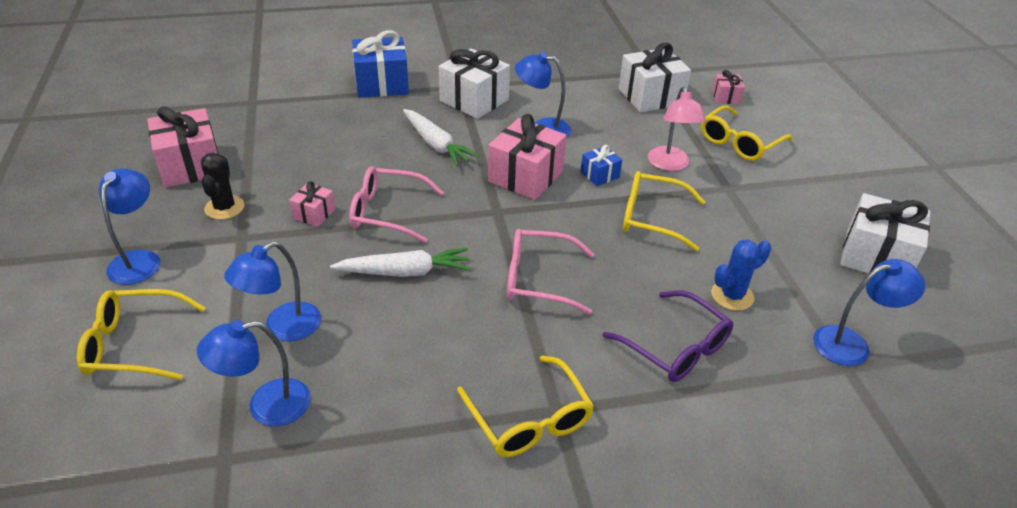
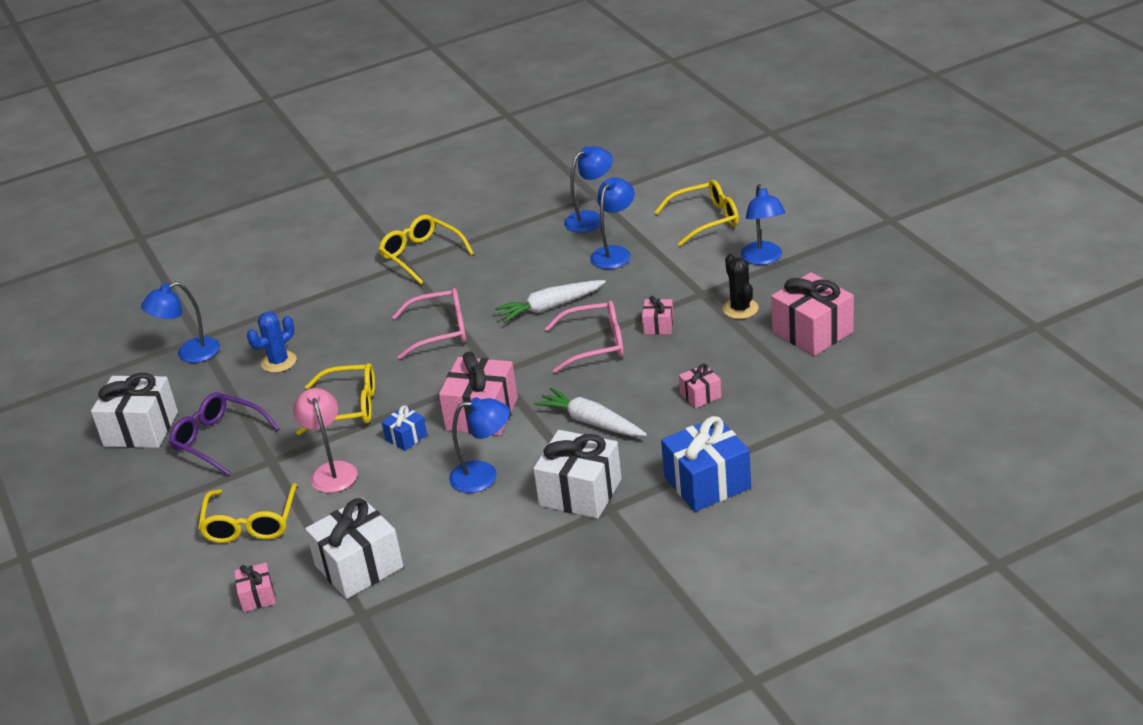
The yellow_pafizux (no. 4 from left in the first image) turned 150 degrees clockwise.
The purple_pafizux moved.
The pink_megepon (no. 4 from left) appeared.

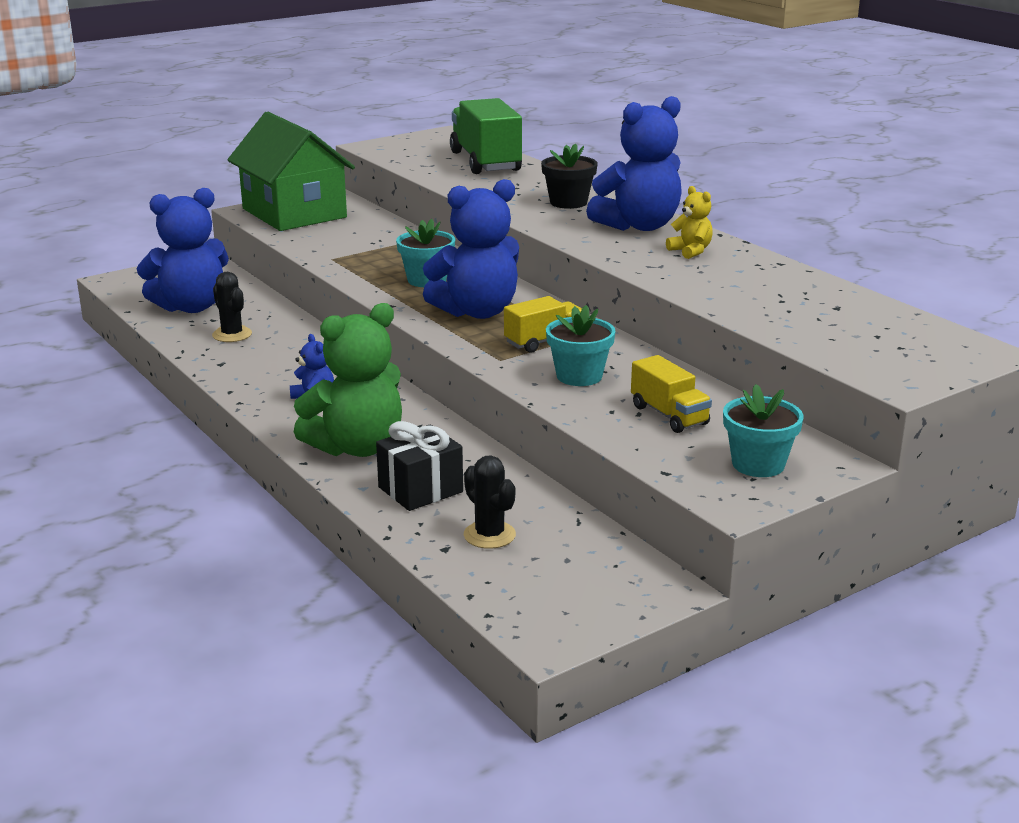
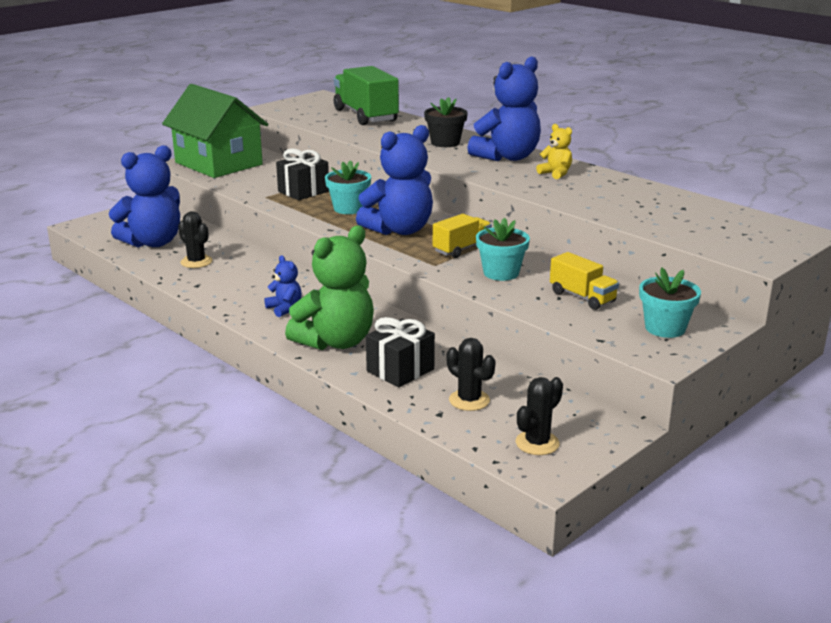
The black_megepon (no. 1 from left) appeared.
The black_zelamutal (no. 3 from left) appeared.

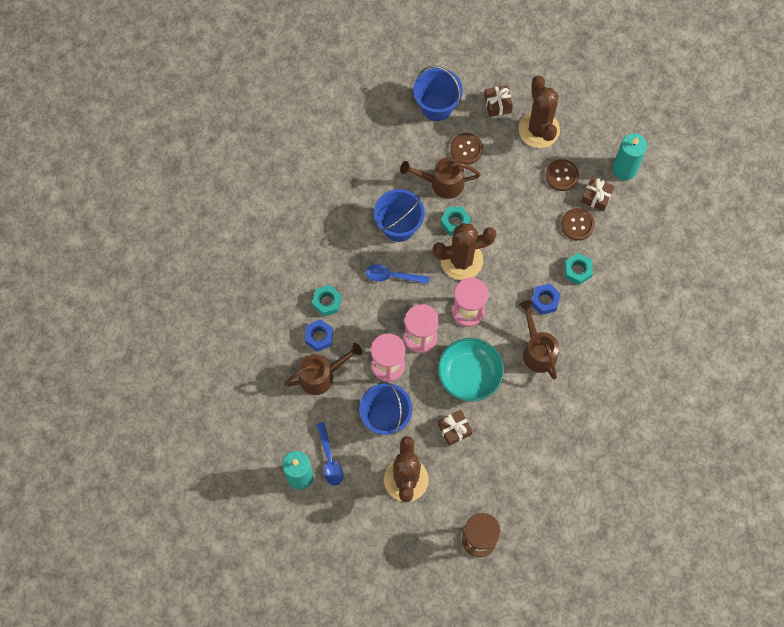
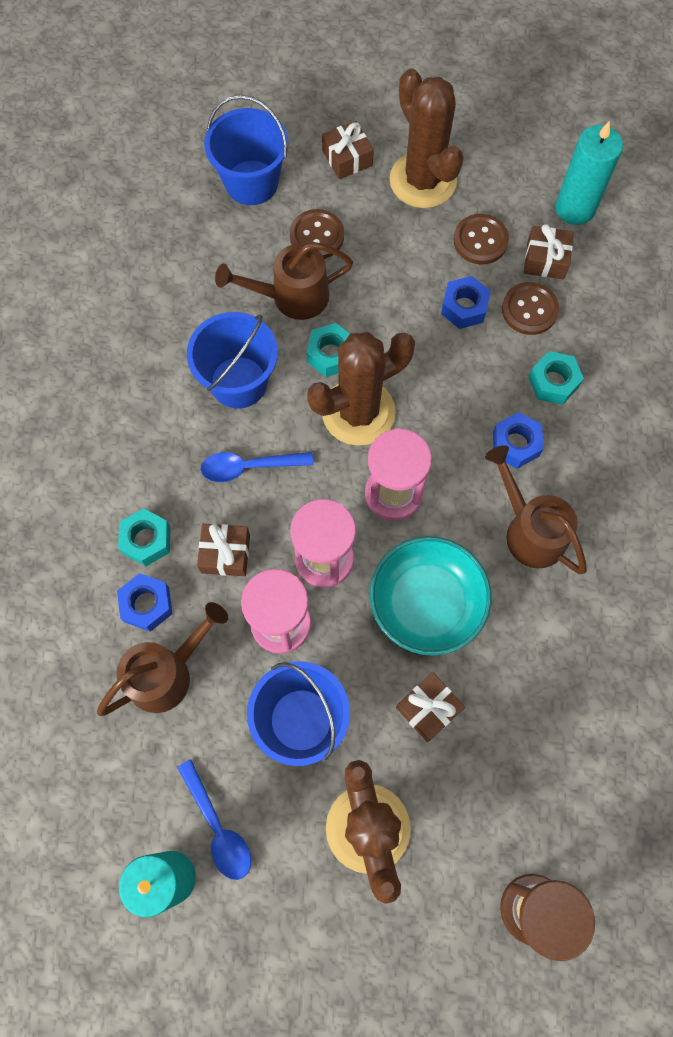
The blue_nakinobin (no. 2 from left) appeared.
The brown_megepon (no. 1 from left) appeared.

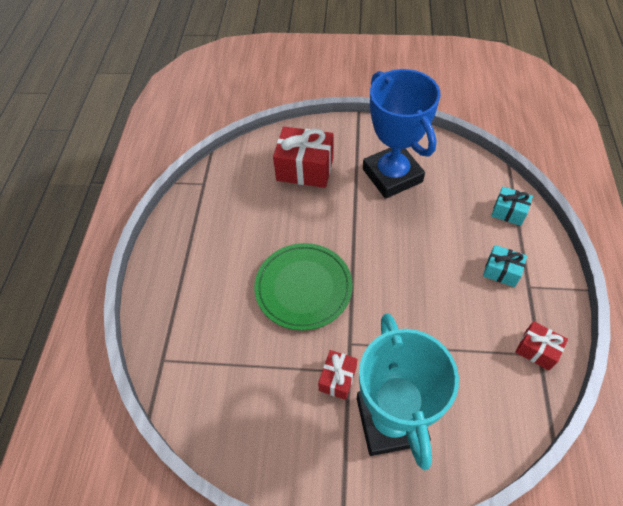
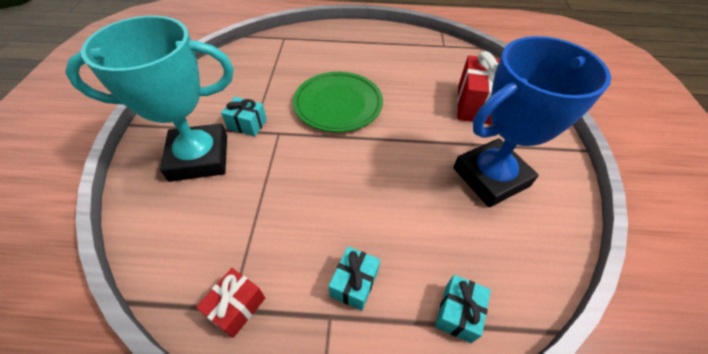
The red_megepon (no. 2 from left) became the turquoise_megepon (no. 1 from left).

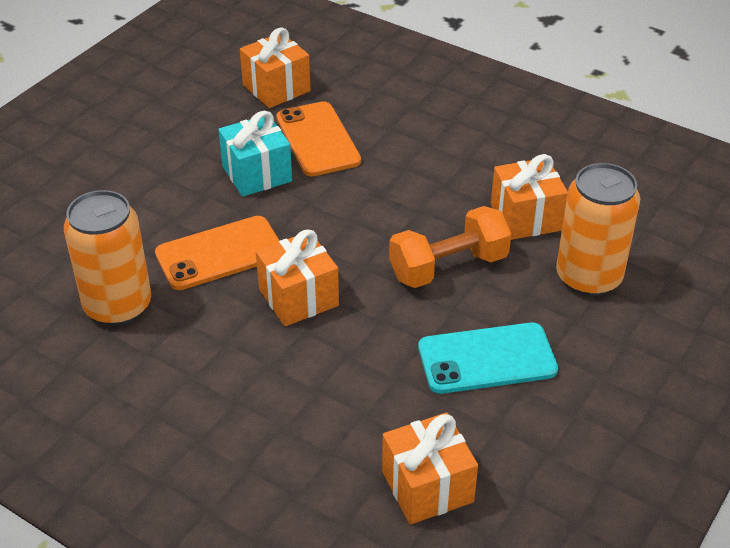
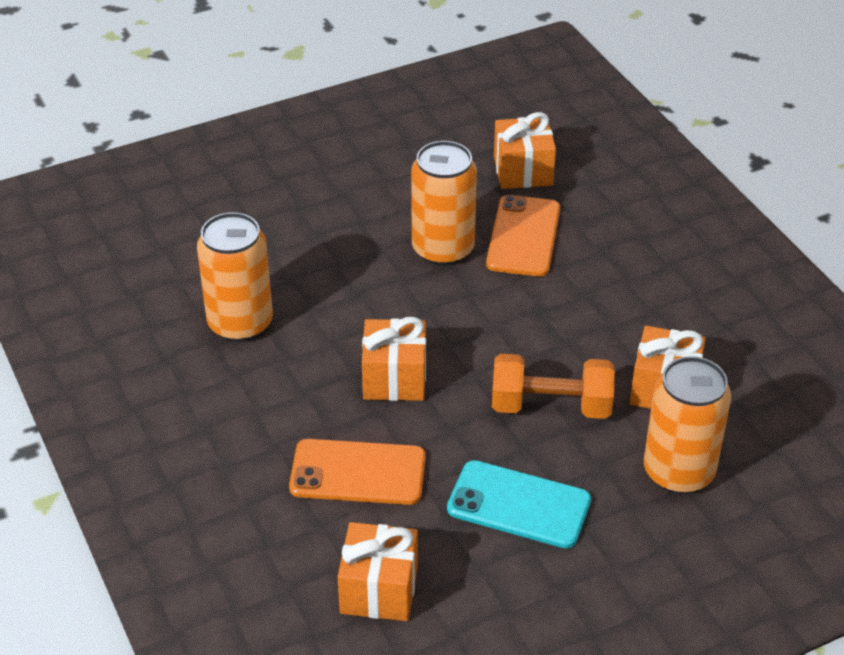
The turquoise_megepon was replaced by the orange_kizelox (no. 2 from left).
The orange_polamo (no. 1 from left) moved.

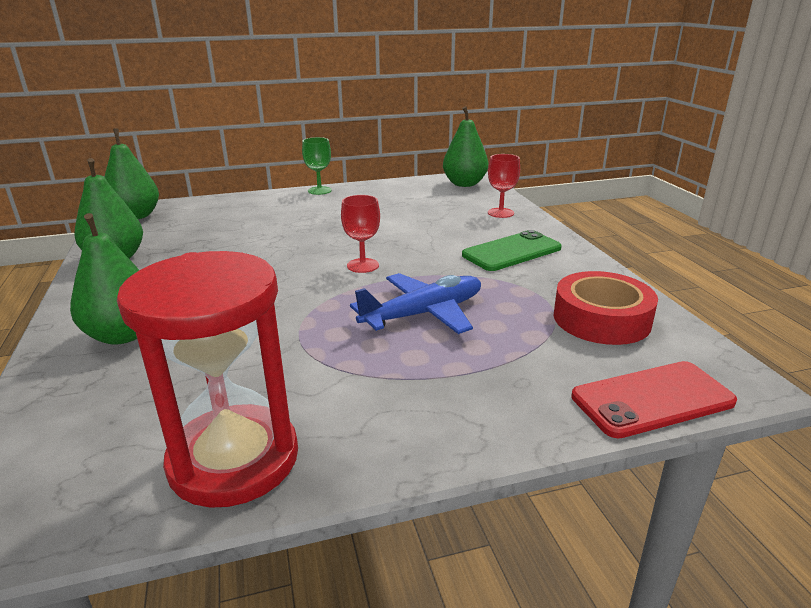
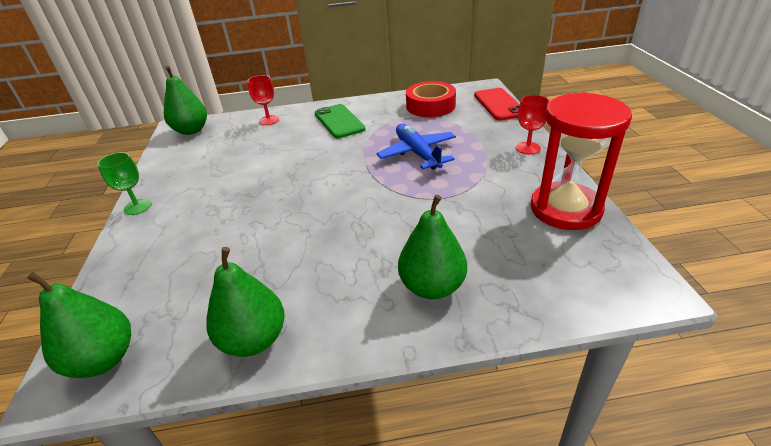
The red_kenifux (no. 1 from left in the first image) moved.

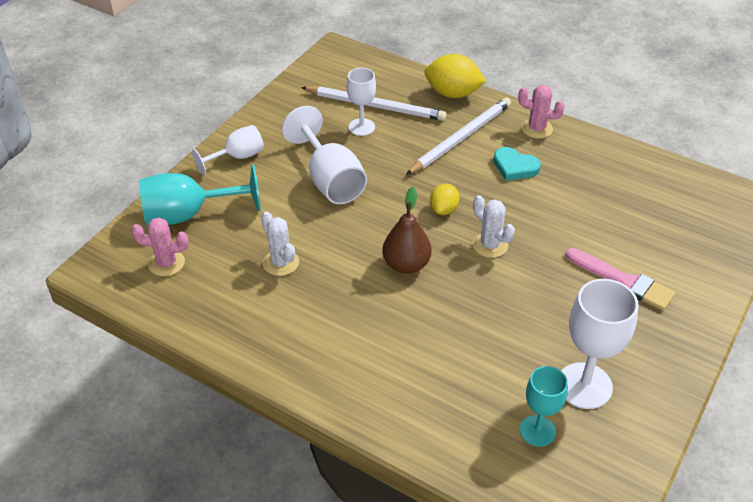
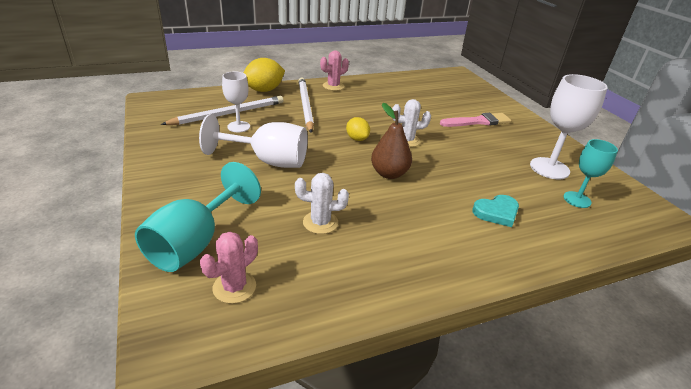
The white_kenifux (no. 1 from left) disappeared.
The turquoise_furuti moved.

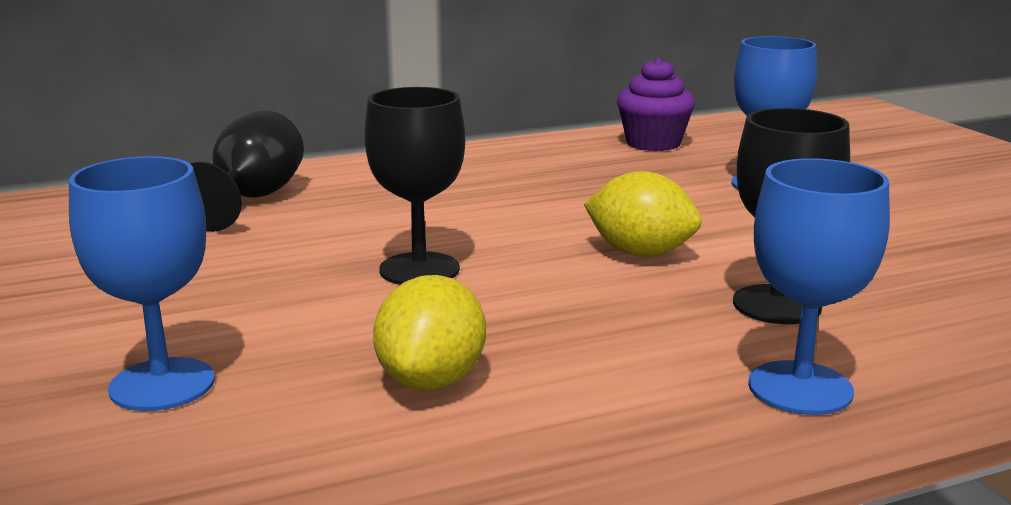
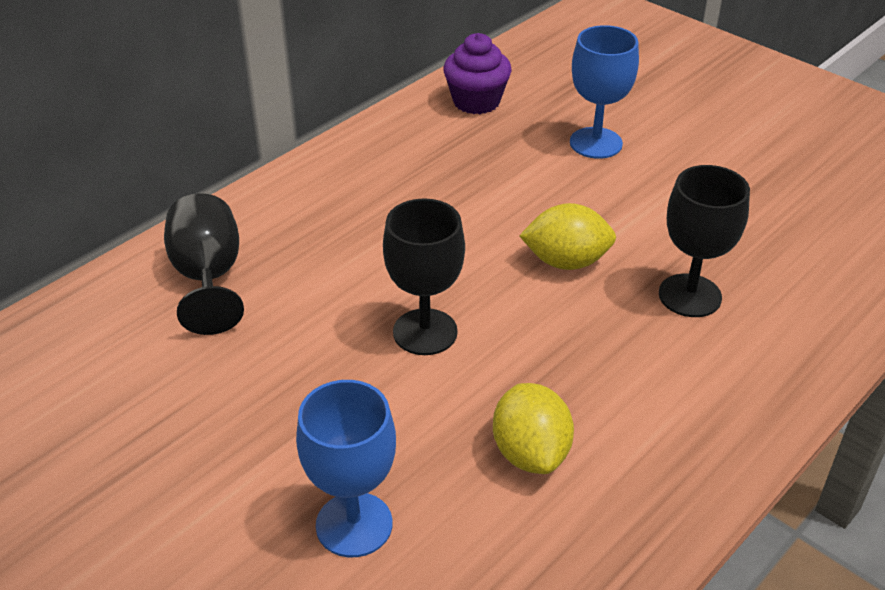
The blue_kenifux (no. 3 from left) disappeared.

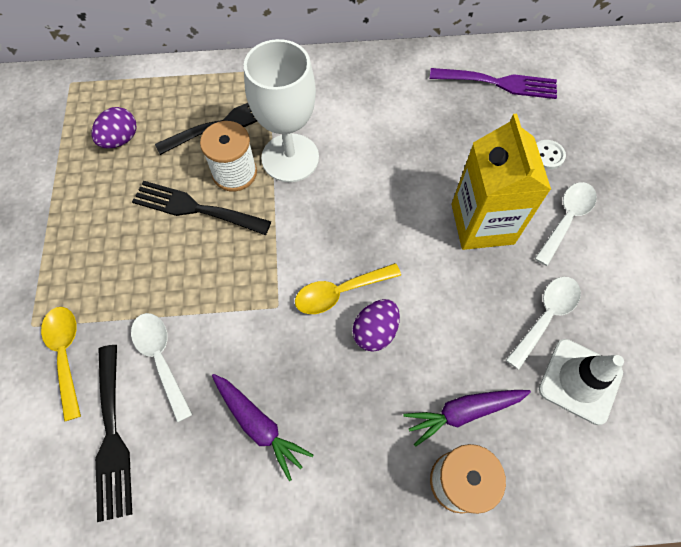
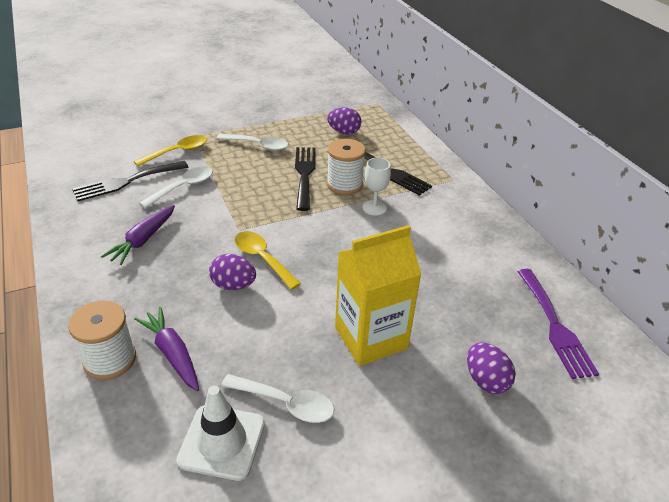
The white_kenifux changed to 0.49 times the size.
The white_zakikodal was replaced by the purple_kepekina (no. 3 from left).
The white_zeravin (no. 3 from left in the first image) moved.

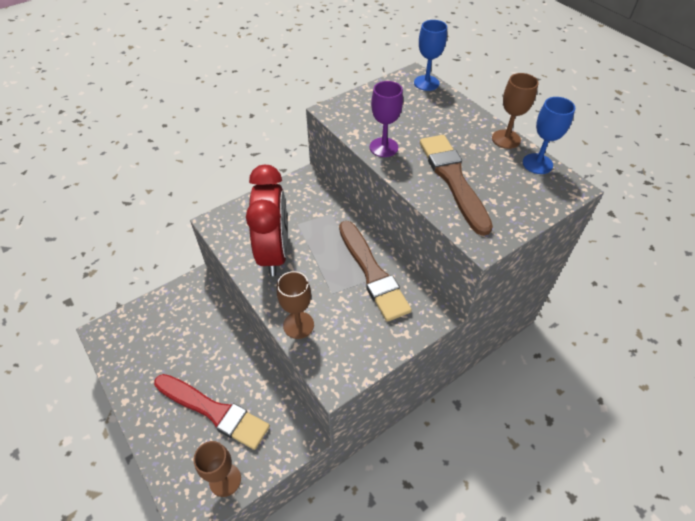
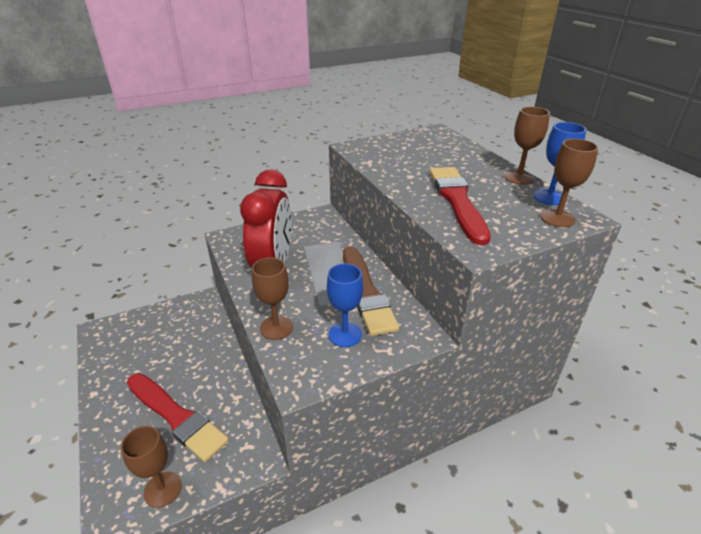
The blue_kenifux (no. 1 from left) moved.
The purple_kenifux disappeared.
The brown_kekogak (no. 2 from left) became the red_kekogak (no. 2 from left).
The brown_kenifux (no. 4 from left) appeared.

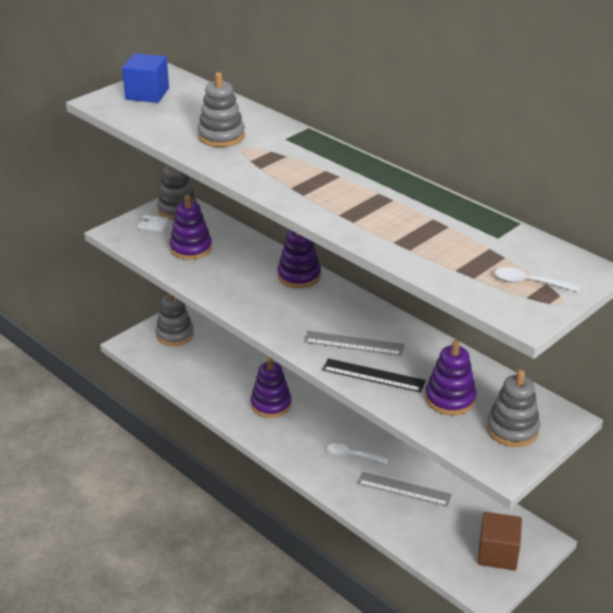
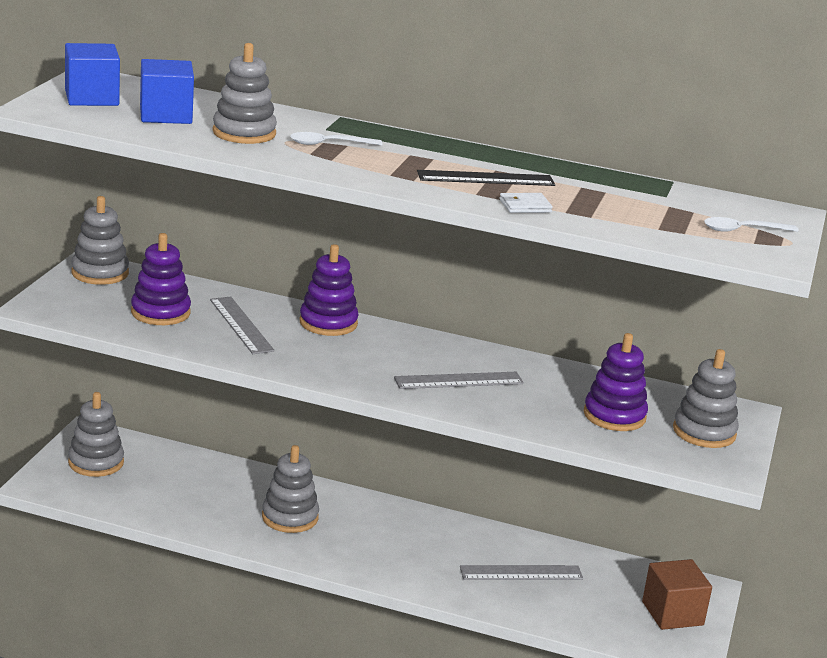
The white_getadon moved.
The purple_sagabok (no. 2 from left) became the grey_sagabok (no. 4 from left).
The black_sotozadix moved.
The white_zeravin (no. 1 from left) moved.
The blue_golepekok (no. 2 from left) appeared.
The grey_sotozadix (no. 1 from left) appeared.

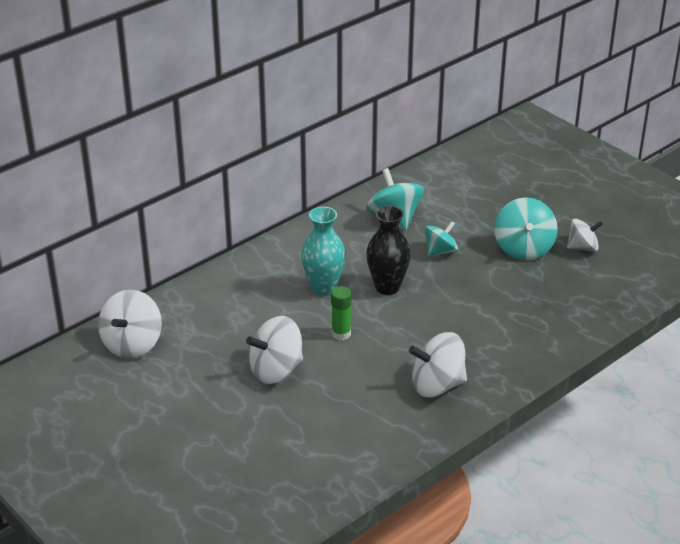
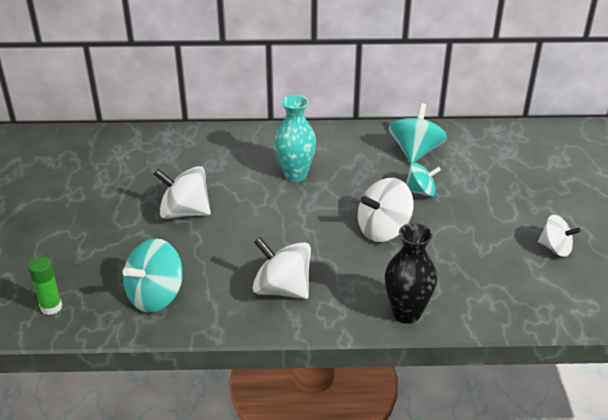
The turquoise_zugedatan (no. 3 from left in the first image) moved.
The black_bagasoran moved.
The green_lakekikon moved.
The white_zugedatan (no. 1 from left in the first image) moved.

